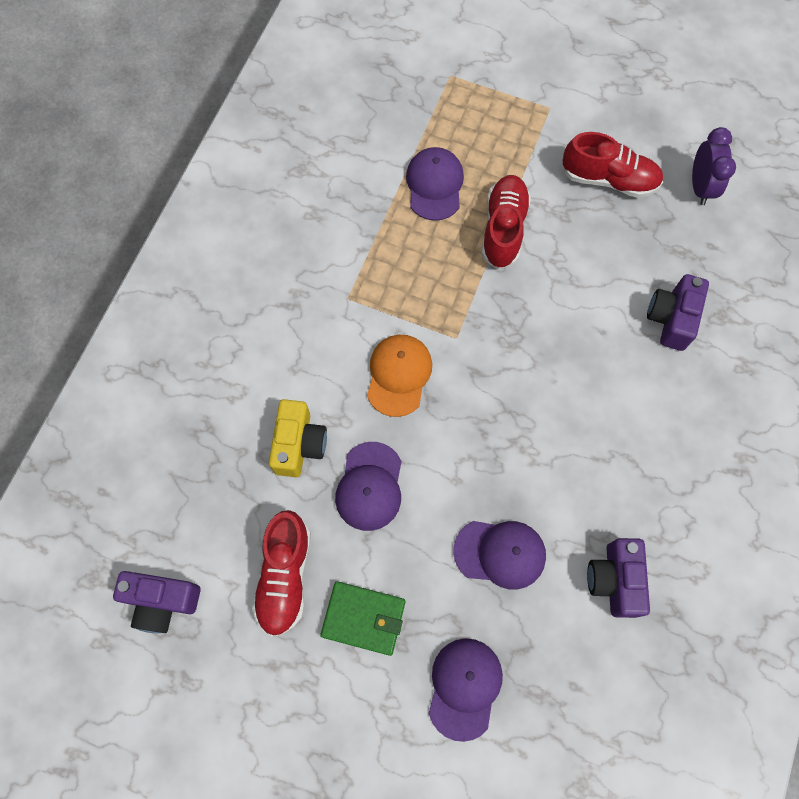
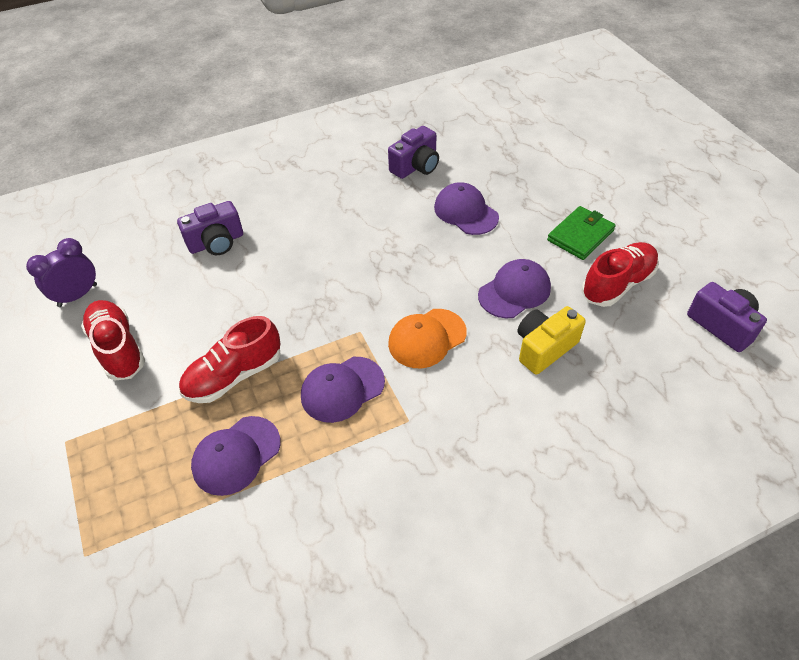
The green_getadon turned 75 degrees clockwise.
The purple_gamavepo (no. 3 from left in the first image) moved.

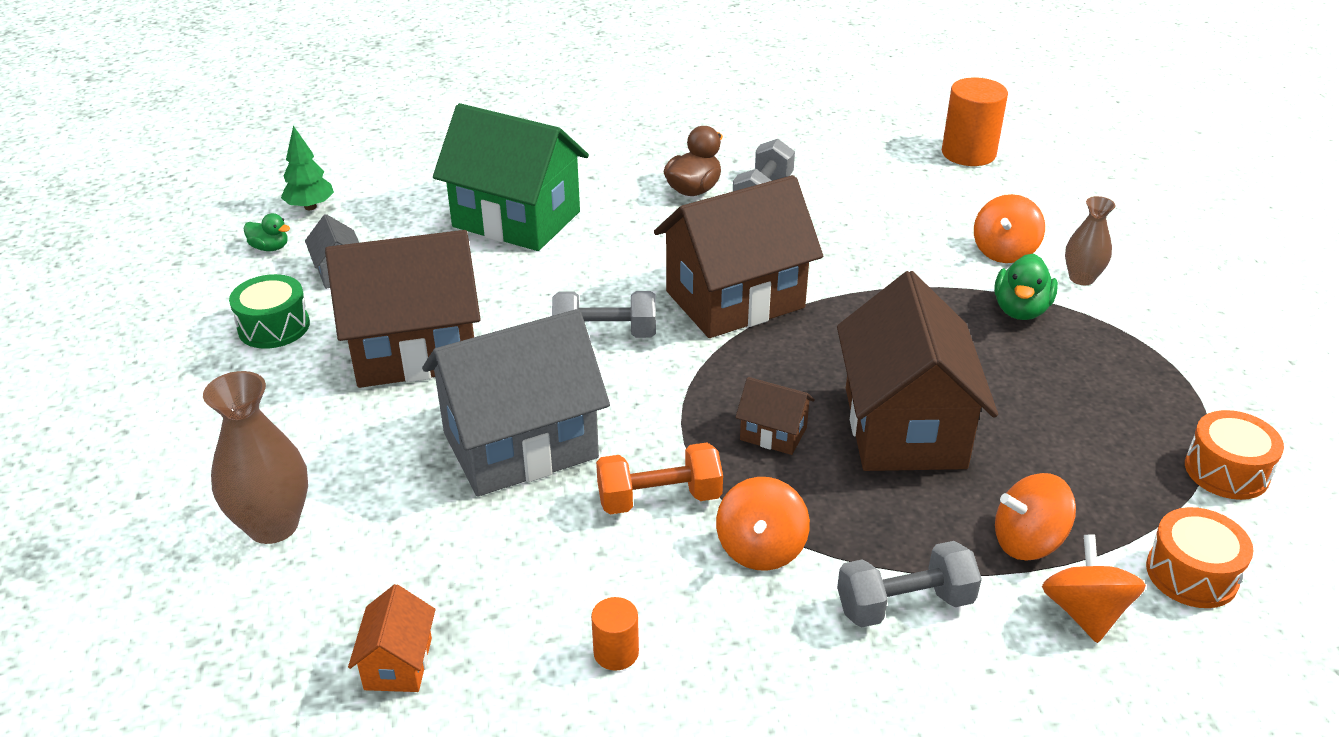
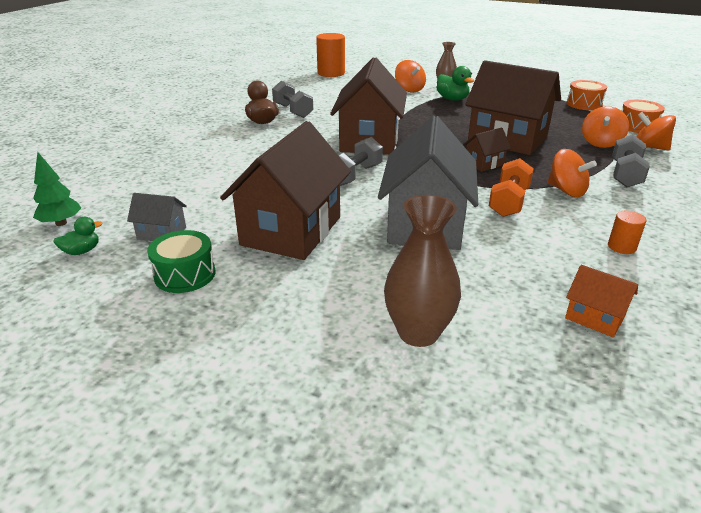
The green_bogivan disappeared.

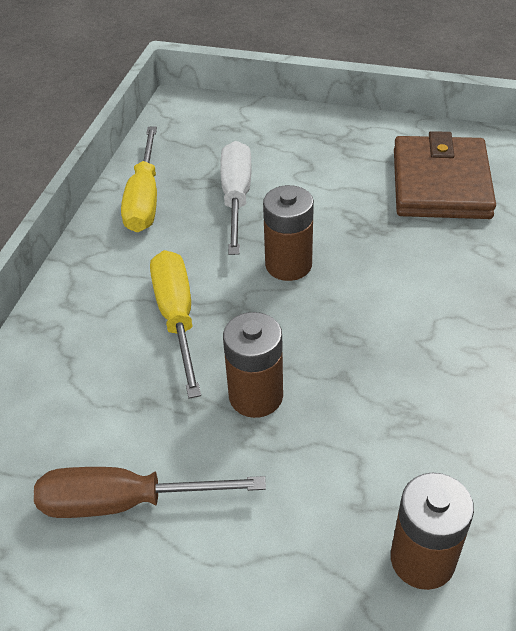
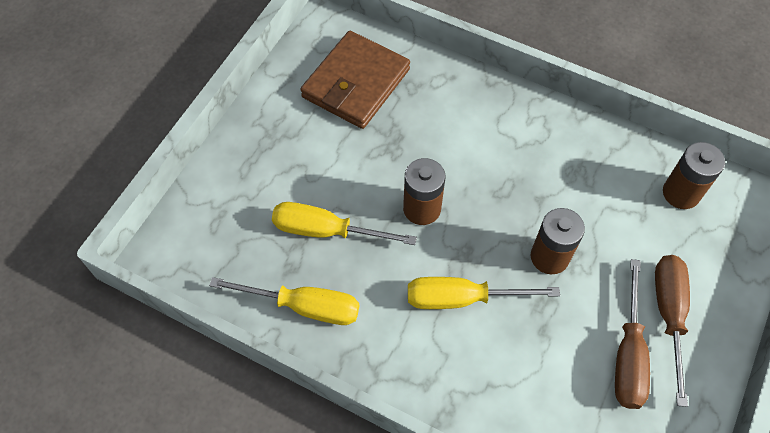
The brown_getadon turned 75 degrees counterclockwise.
The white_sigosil became the yellow_sigosil (no. 2 from left).
The brown_sigosil (no. 2 from left) appeared.

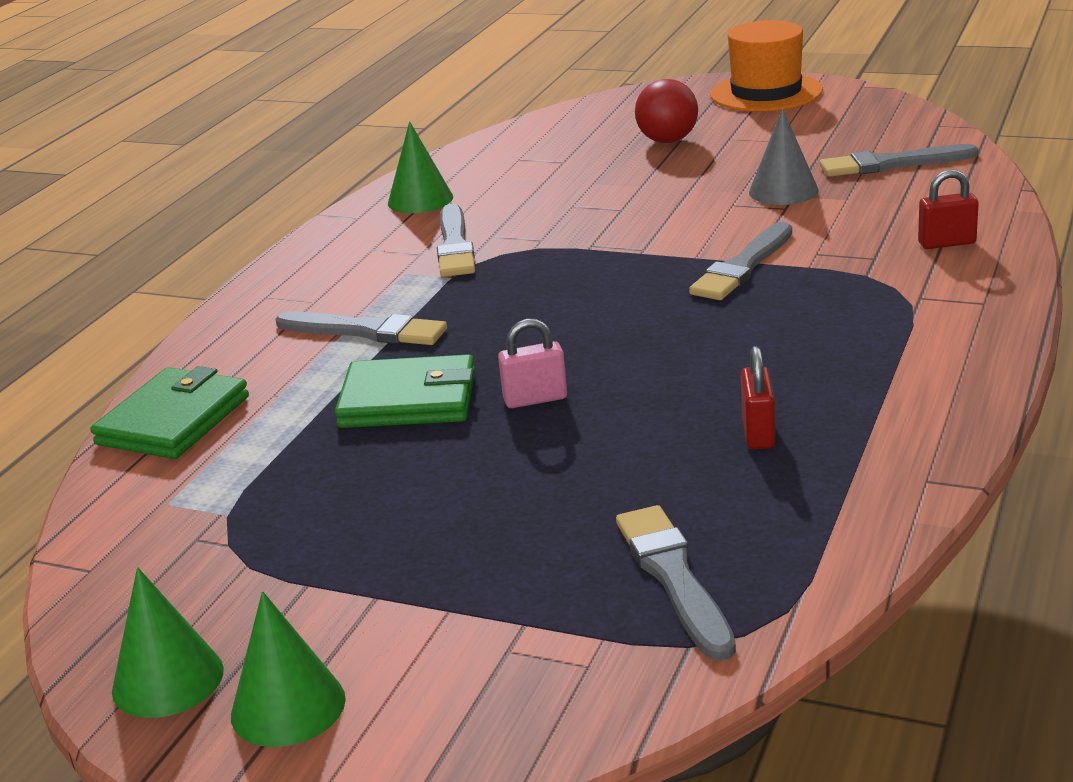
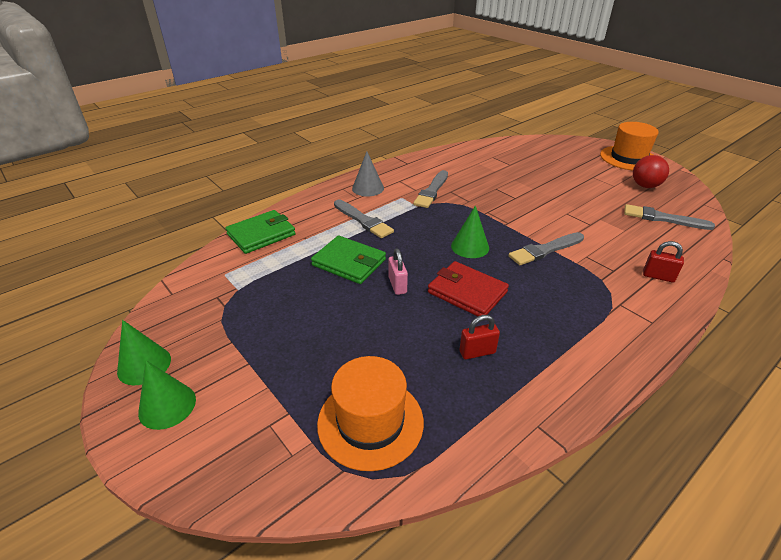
The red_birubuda moved.
The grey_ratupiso moved.
The green_ratupiso (no. 3 from left) moved.
The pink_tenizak turned 60 degrees clockwise.
The red_tenizak (no. 1 from left) turned 45 degrees clockwise.
The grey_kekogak (no. 3 from left) was replaced by the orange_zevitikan (no. 1 from left).
The red_getadon appeared.

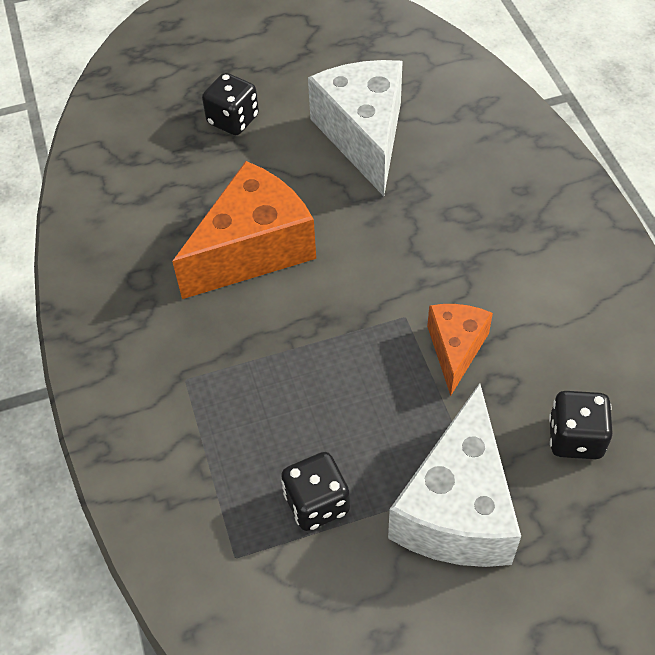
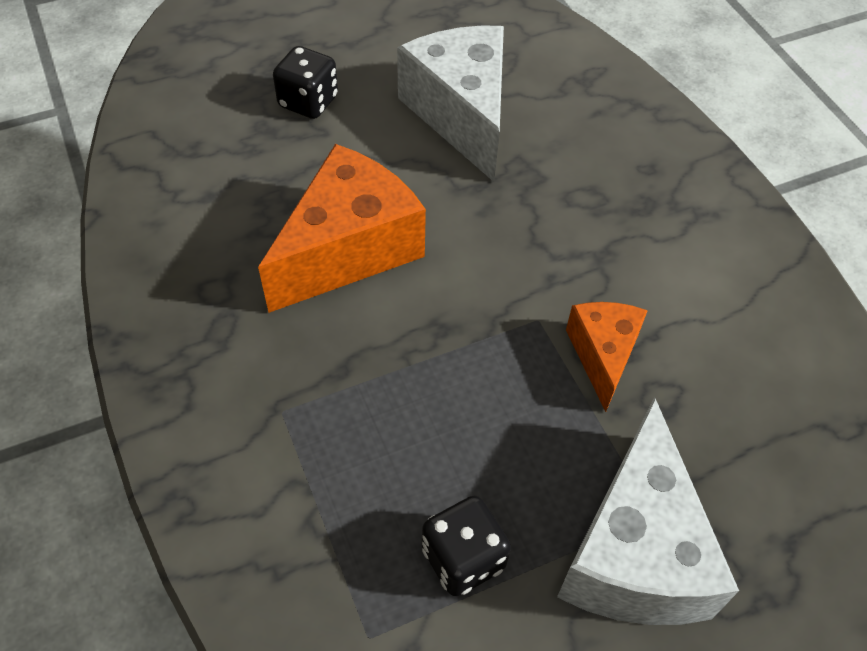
The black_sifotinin (no. 3 from left) disappeared.

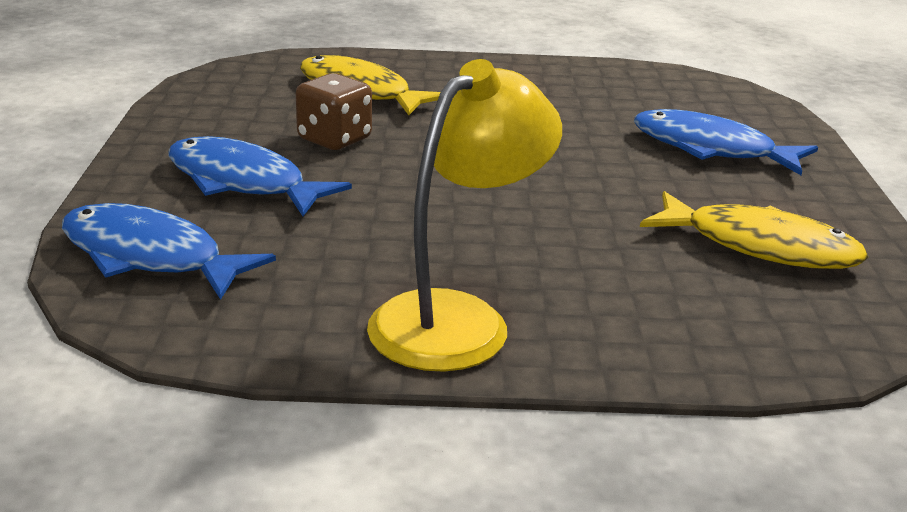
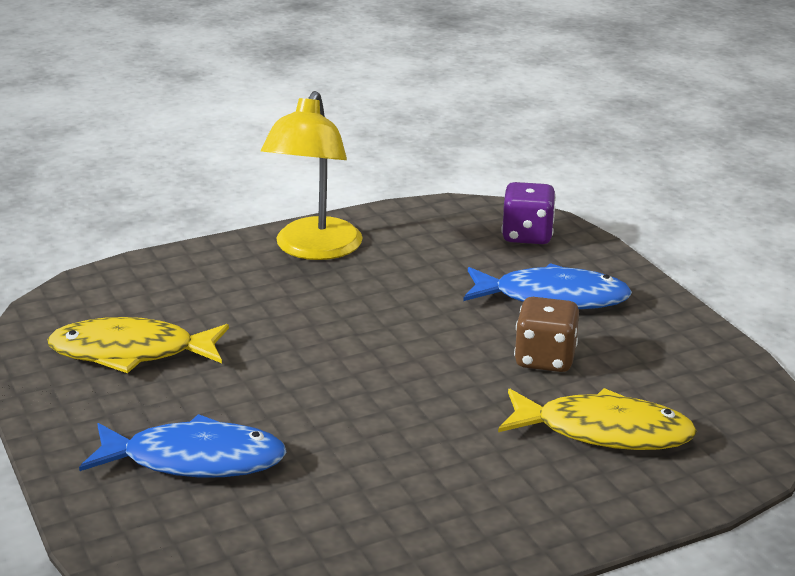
The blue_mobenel (no. 1 from left) was replaced by the purple_sifotinin.

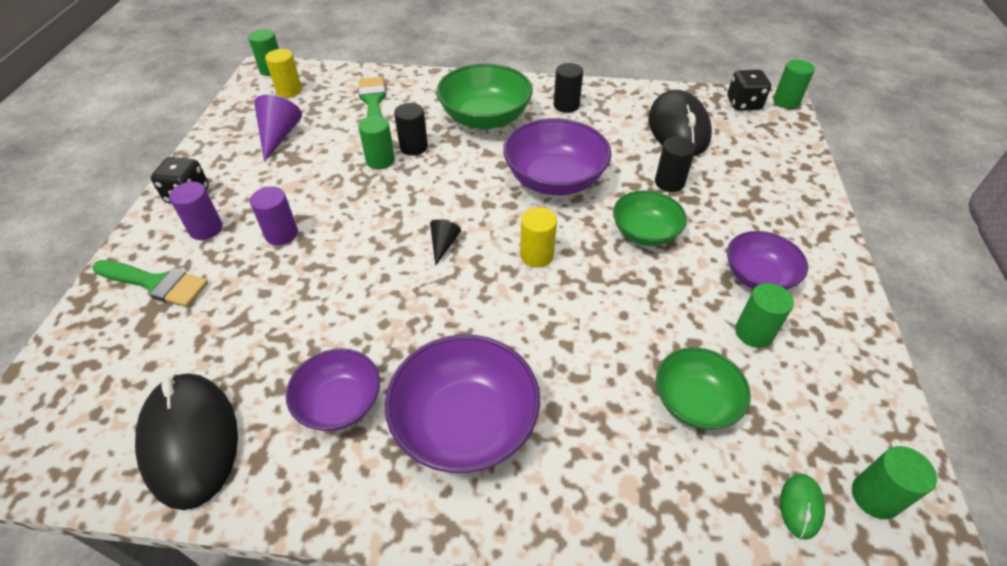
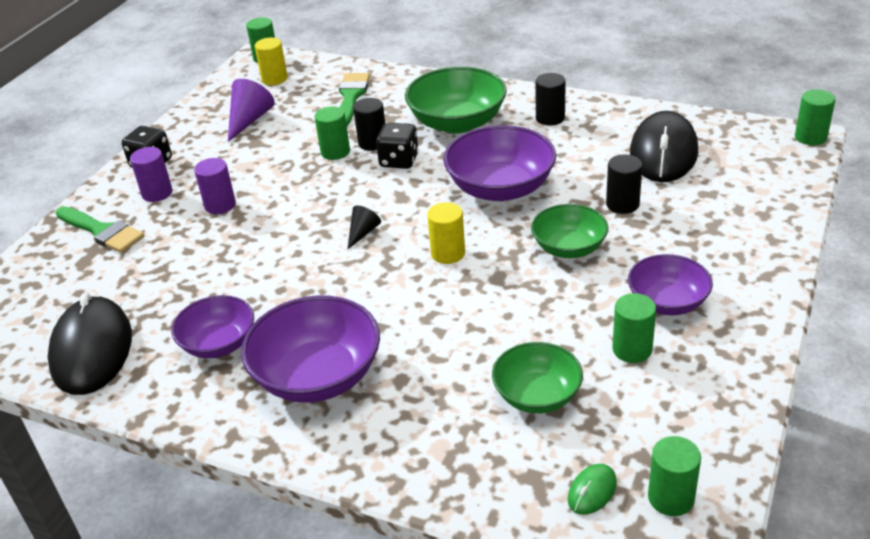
The black_sifotinin (no. 2 from left) moved.

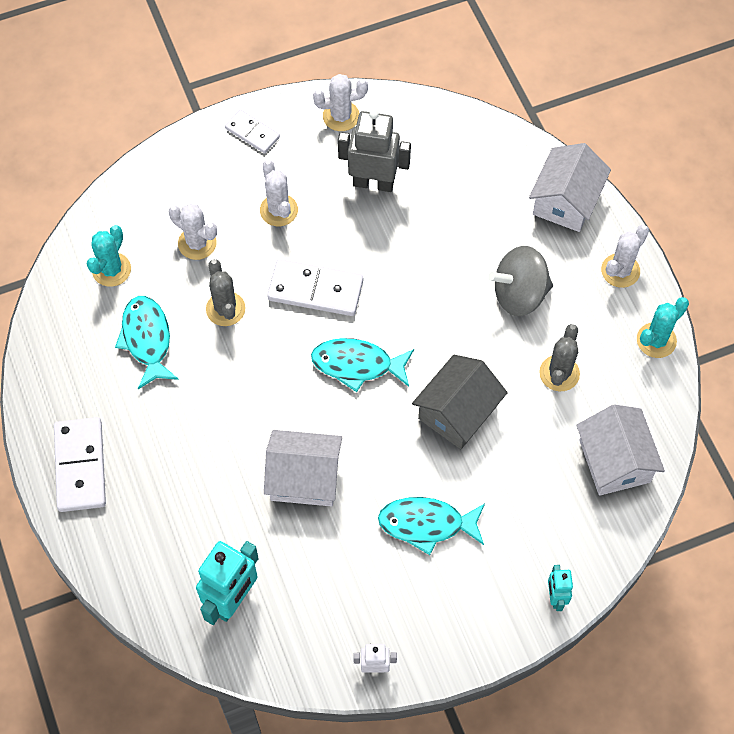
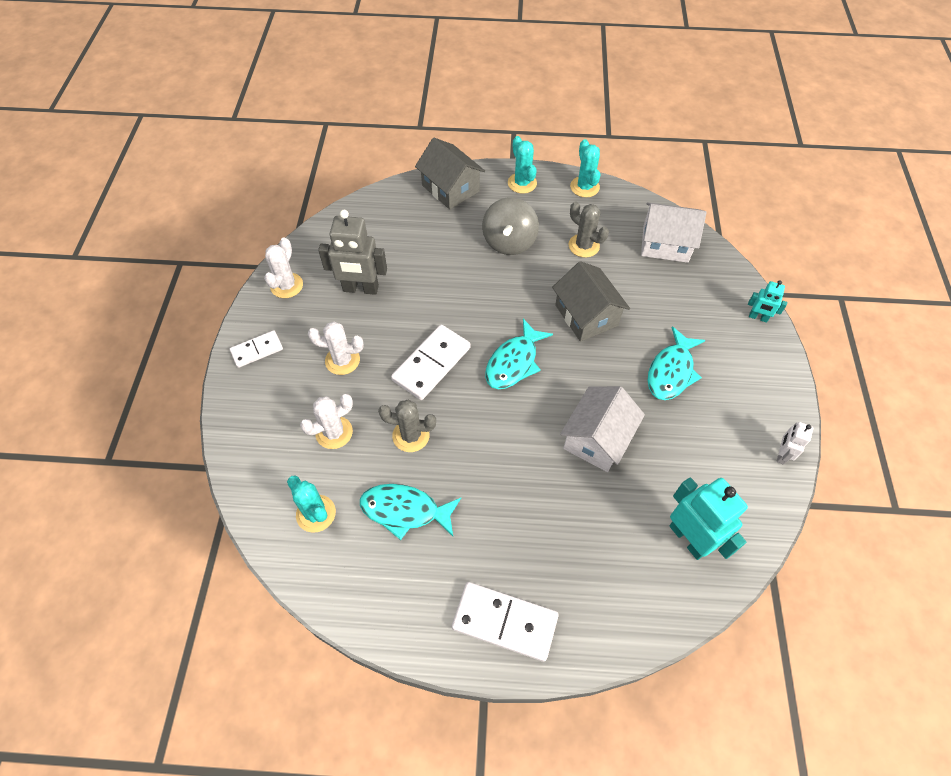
The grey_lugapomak turned 120 degrees counterclockwise.
The white_bogivan (no. 2 from left) became the grey_bogivan (no. 1 from left).
The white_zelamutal (no. 4 from left) became the turquoise_zelamutal (no. 2 from left).

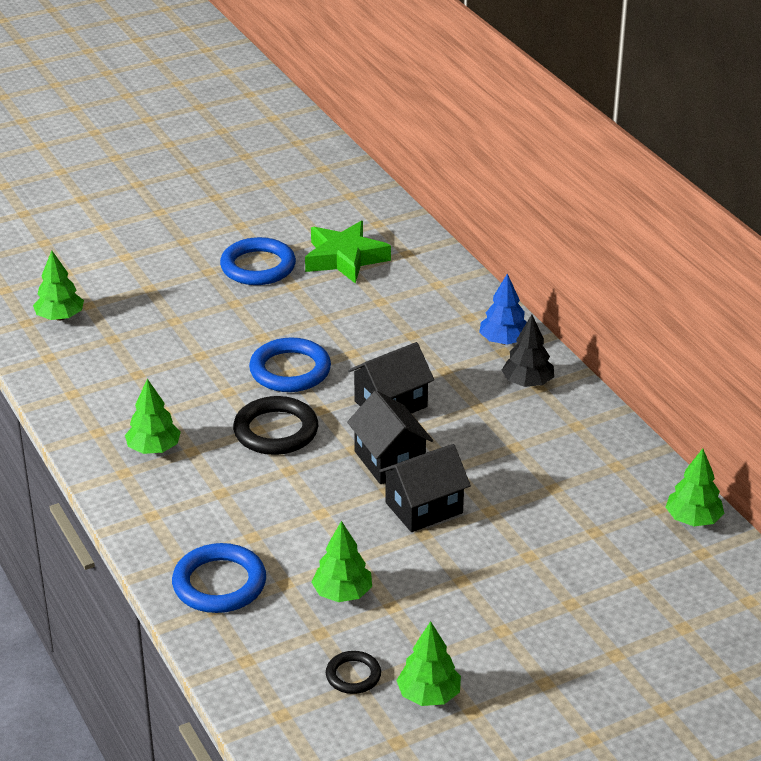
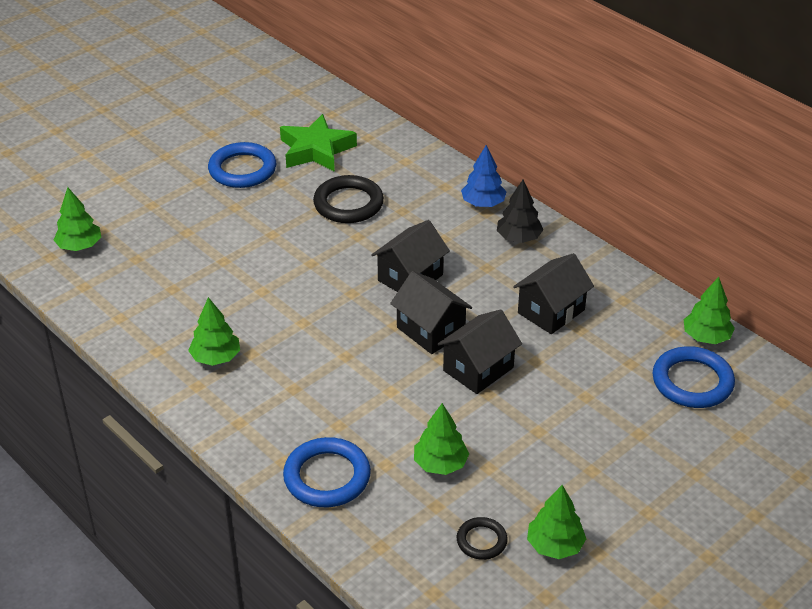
The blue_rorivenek (no. 3 from left) moved.
The black_rorivenek (no. 1 from left) moved.
The black_bogivan (no. 4 from left) appeared.

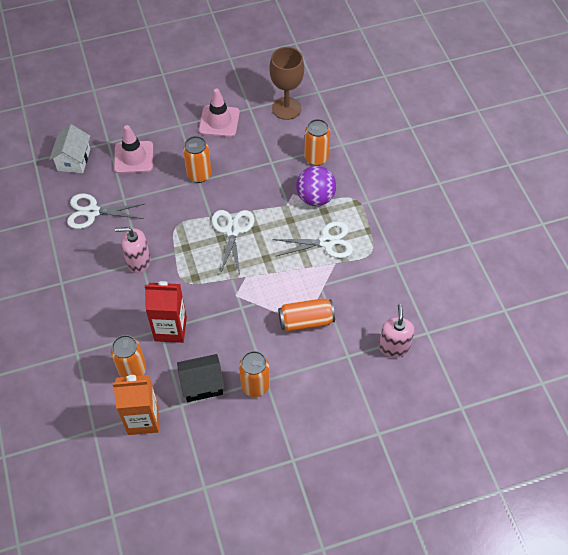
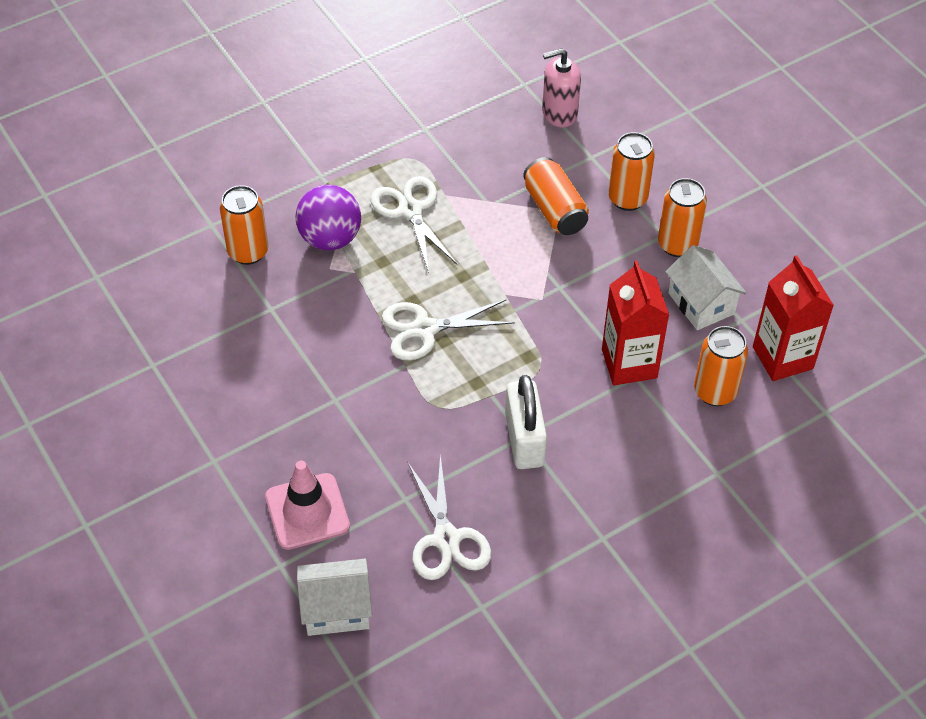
The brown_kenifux disappeared.
The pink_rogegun (no. 2 from left) disappeared.
The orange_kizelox (no. 2 from left in the first image) moved.
The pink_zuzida (no. 1 from left) was replaced by the white_tenizak.
The black_bogivan became the white_bogivan (no. 2 from left).
The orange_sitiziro became the red_sitiziro (no. 2 from left).

